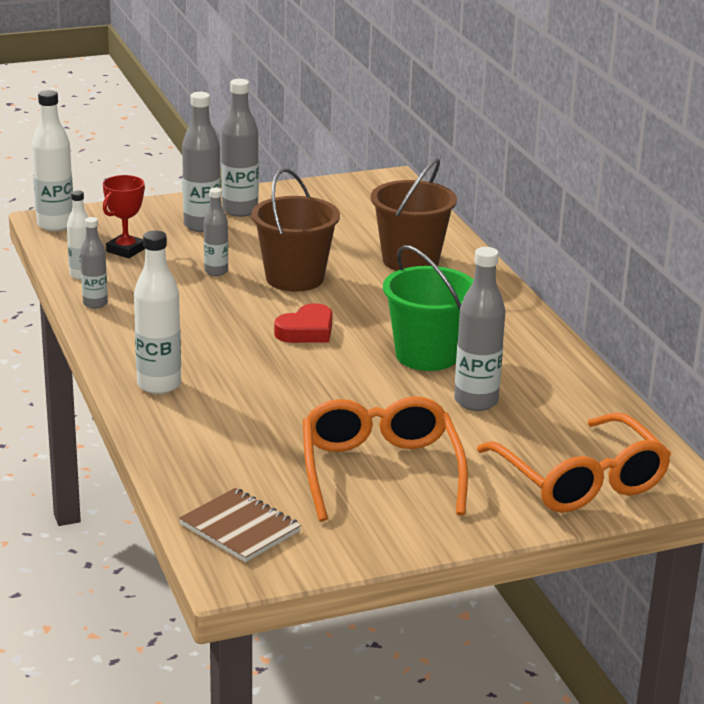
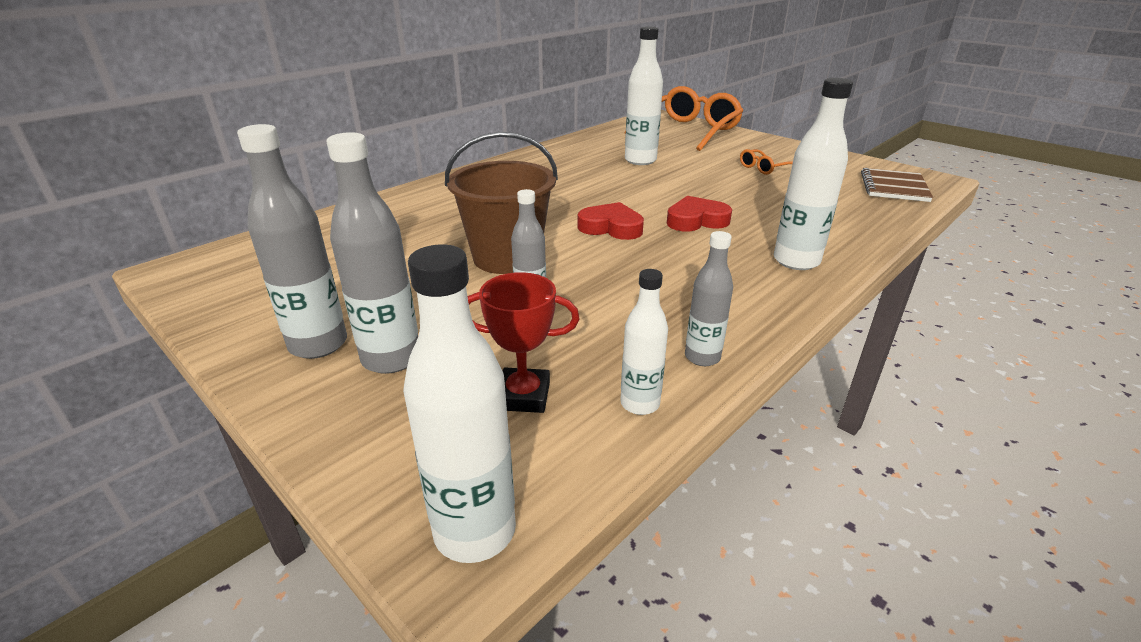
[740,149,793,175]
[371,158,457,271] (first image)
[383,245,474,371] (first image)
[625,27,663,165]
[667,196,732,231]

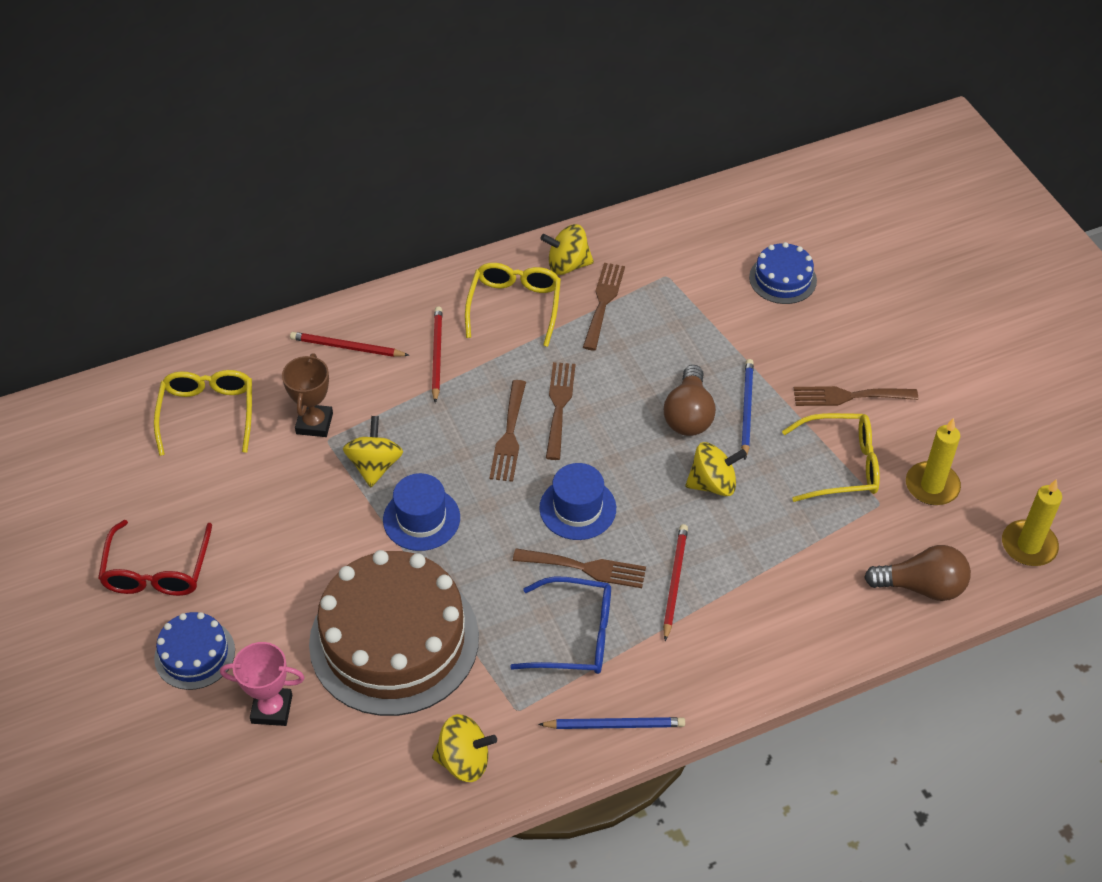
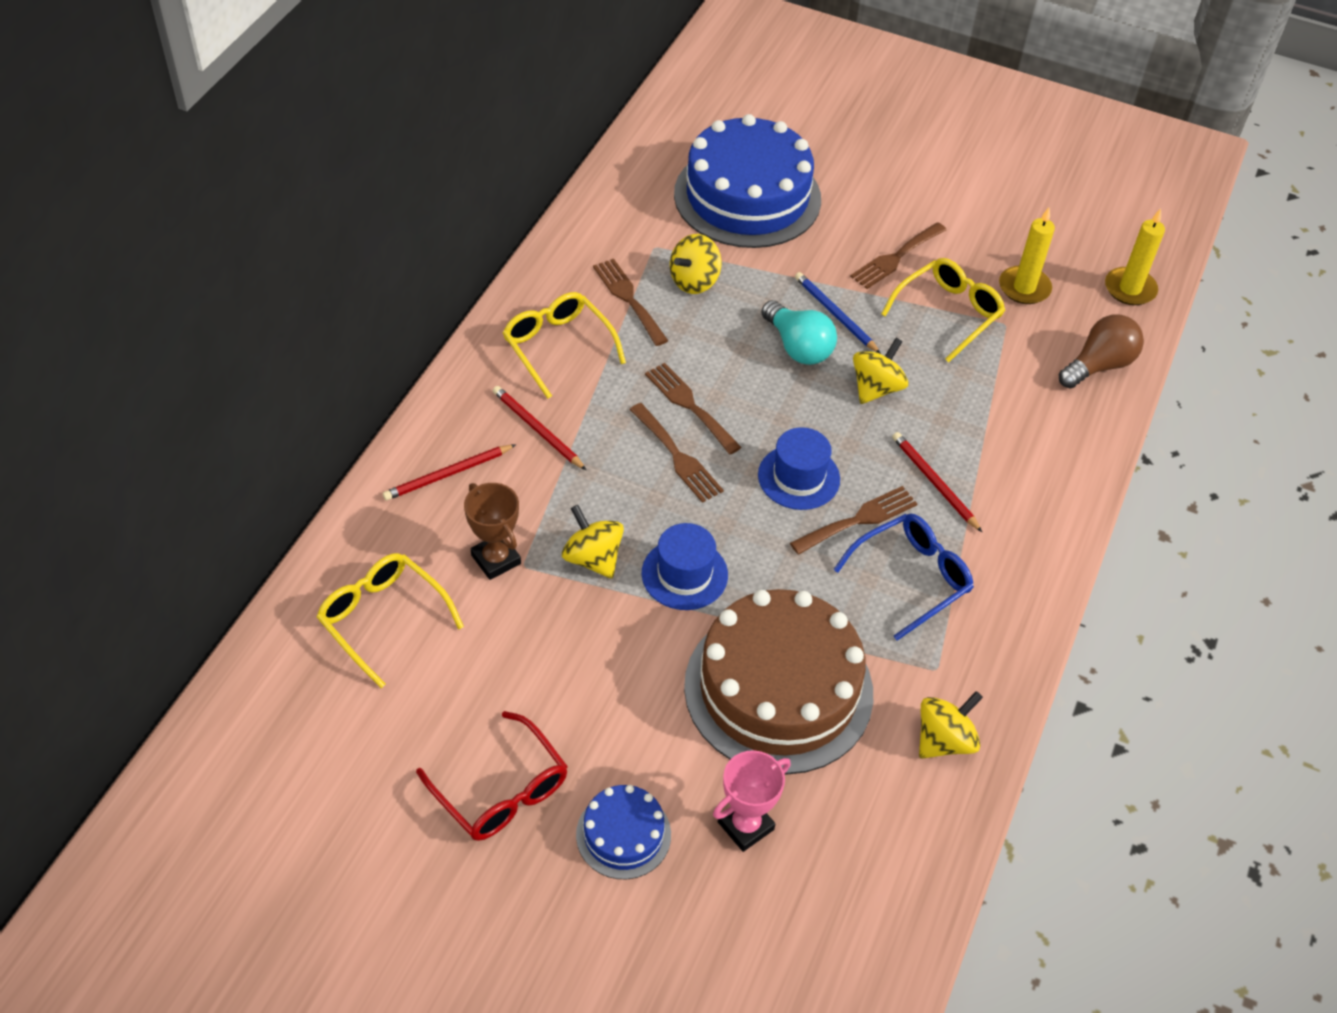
[538,717,685,729] (first image)
[670,234,722,294]
[761,300,837,365]
[674,114,821,248]

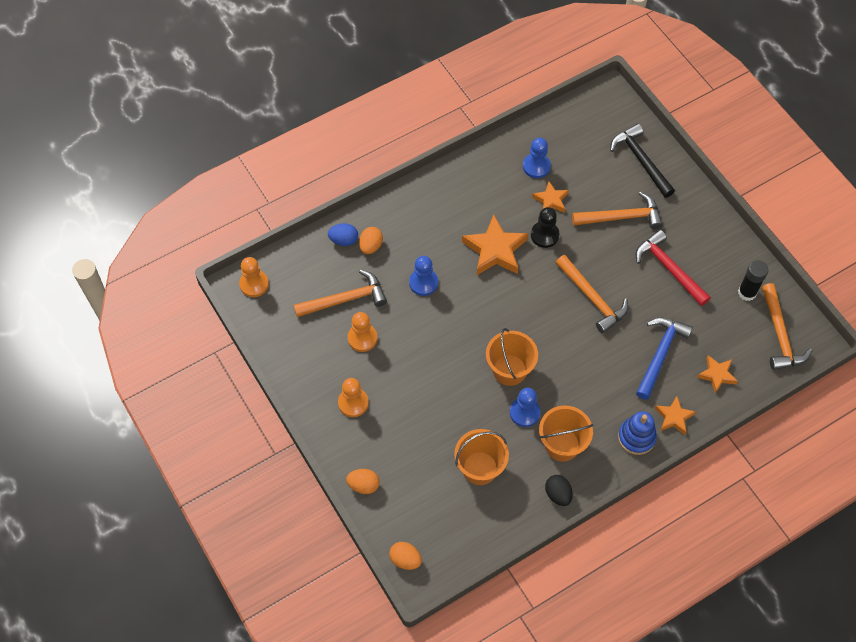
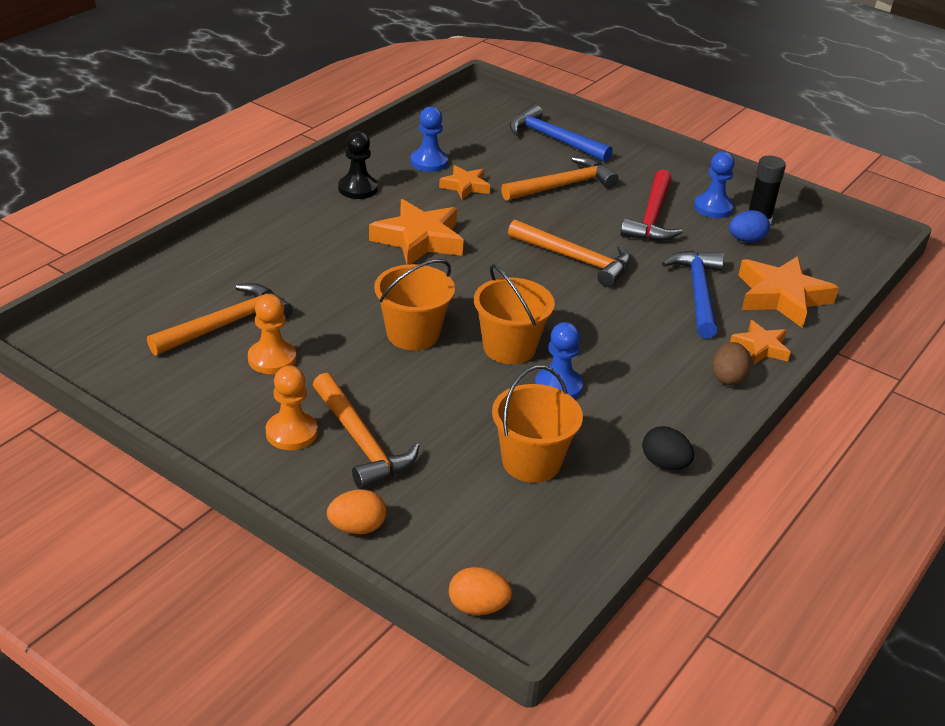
[239,257,269,297] (first image)
[729,210,770,243]
[359,227,383,254] (first image)
[694,151,735,218]
[338,131,378,199]
[374,259,455,350]
[510,105,613,162]
[712,342,751,385]
[620,170,683,241]
[738,256,839,328]
[313,373,419,489]

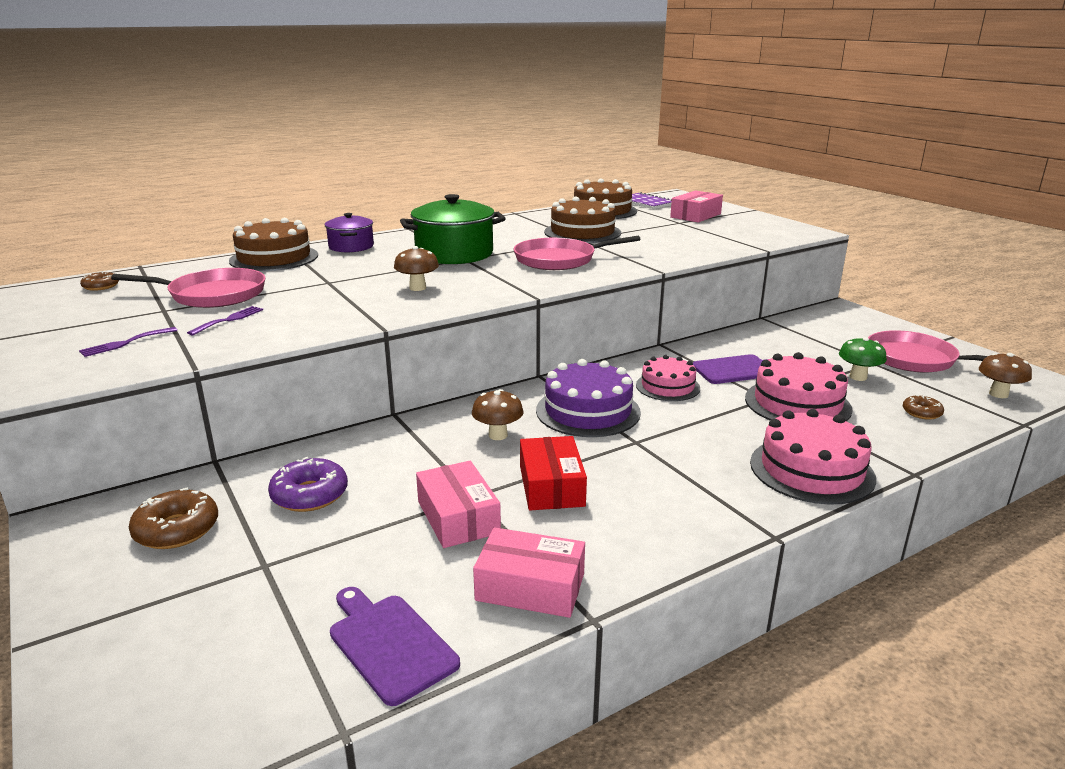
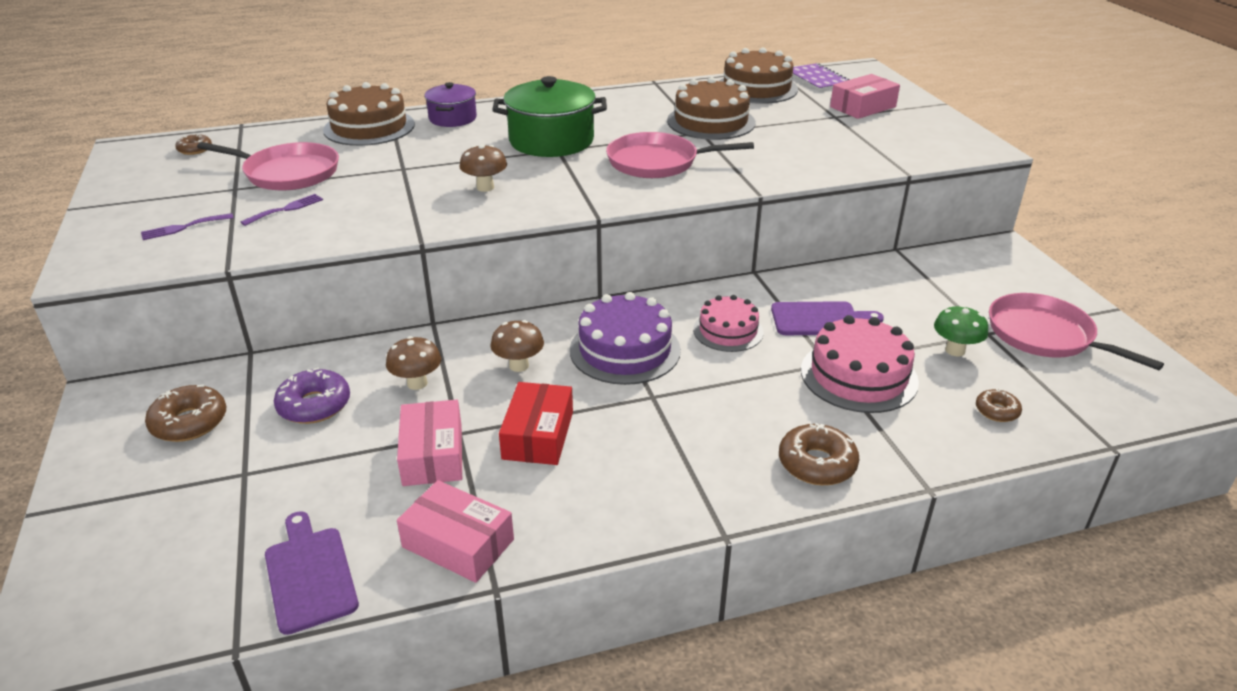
[779,423,859,485]
[386,336,441,390]

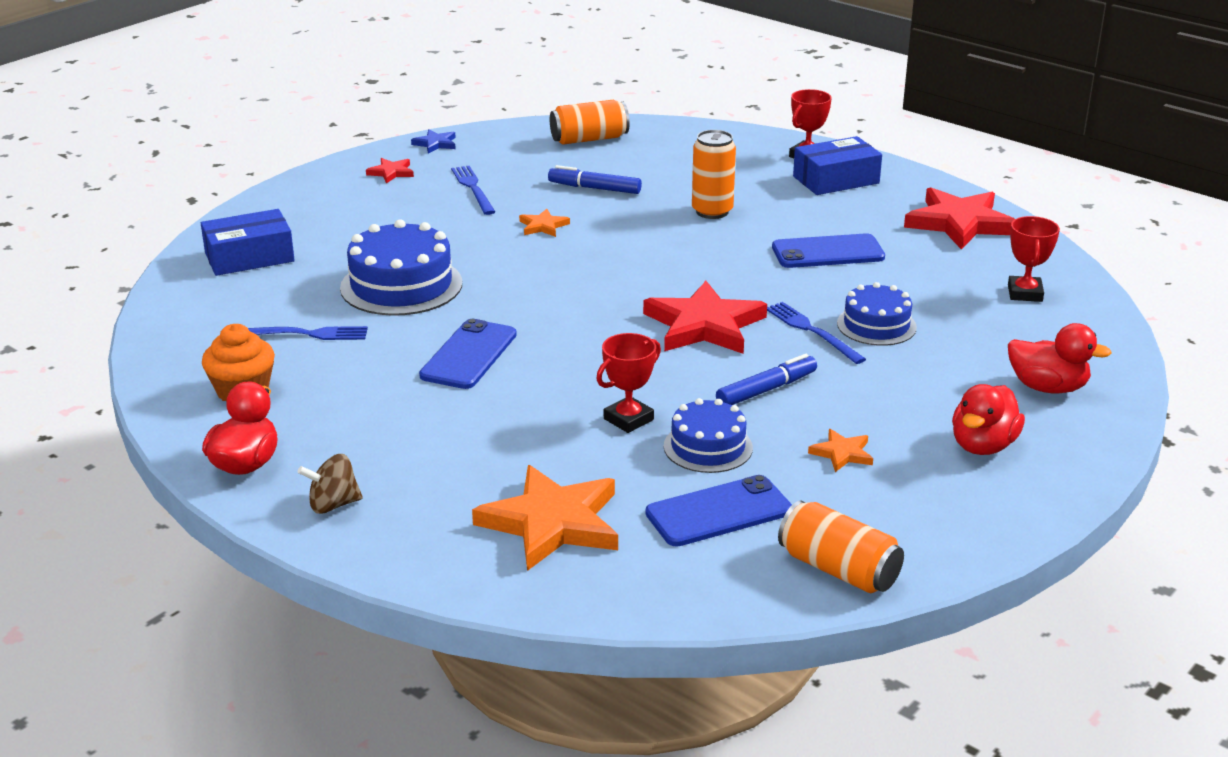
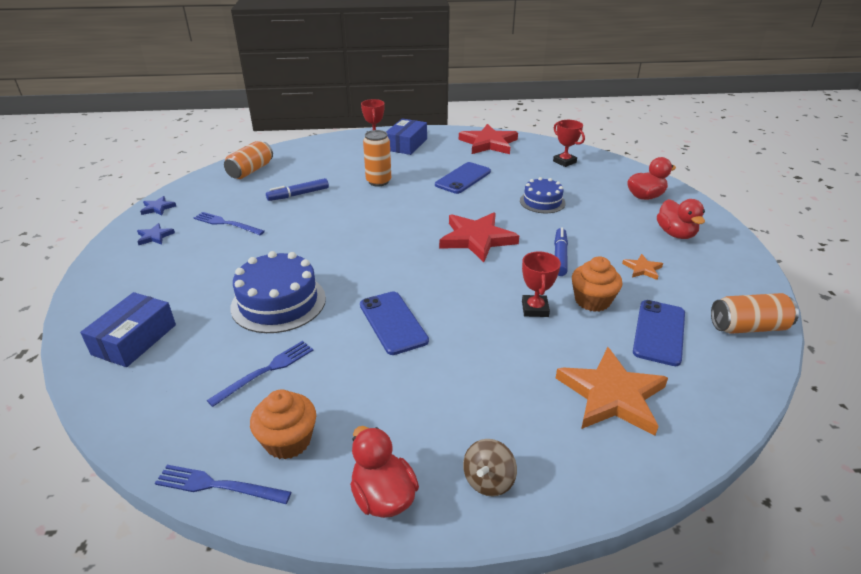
[137,223,175,245]
[519,209,570,237] (first image)
[572,256,622,312]
[155,465,291,504]

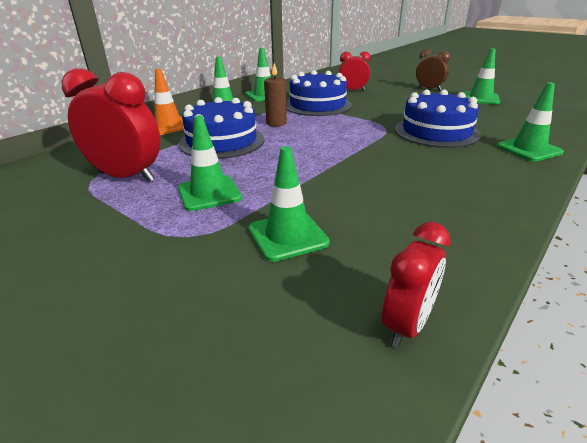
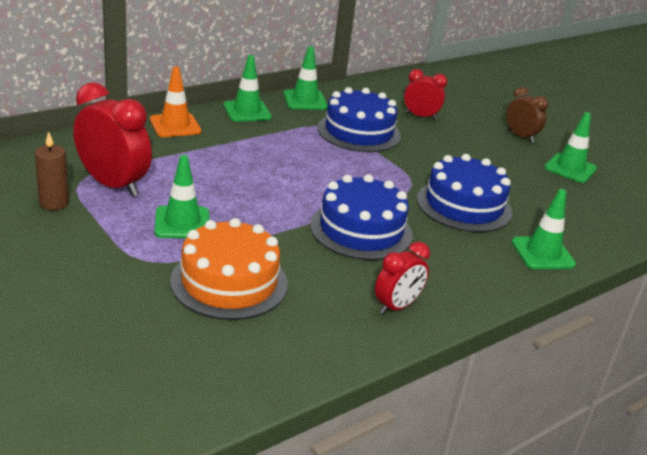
[310,174,413,260]
[170,218,288,320]
[35,131,69,210]
[375,242,430,315]

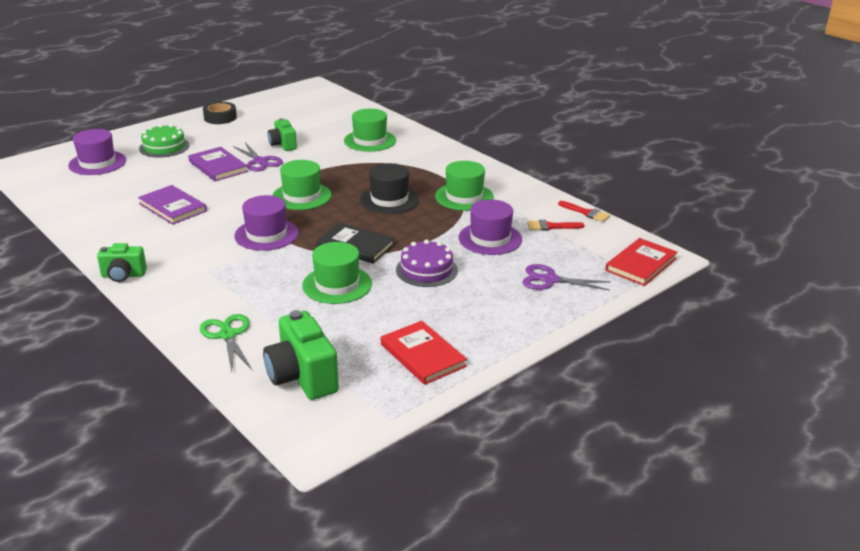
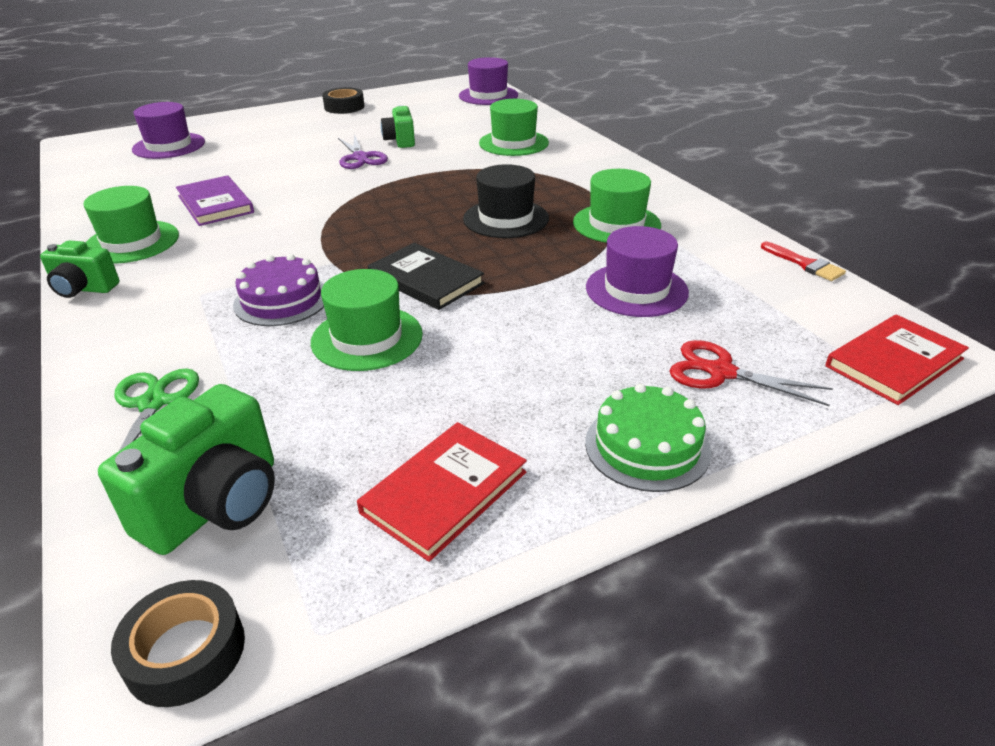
[585,383,711,492]
[188,147,248,181] (first image)
[459,57,518,105]
[98,384,275,555]
[83,186,179,264]
[357,422,527,562]
[233,254,324,326]
[670,340,833,406]
[527,220,585,231] (first image)
[111,580,245,707]

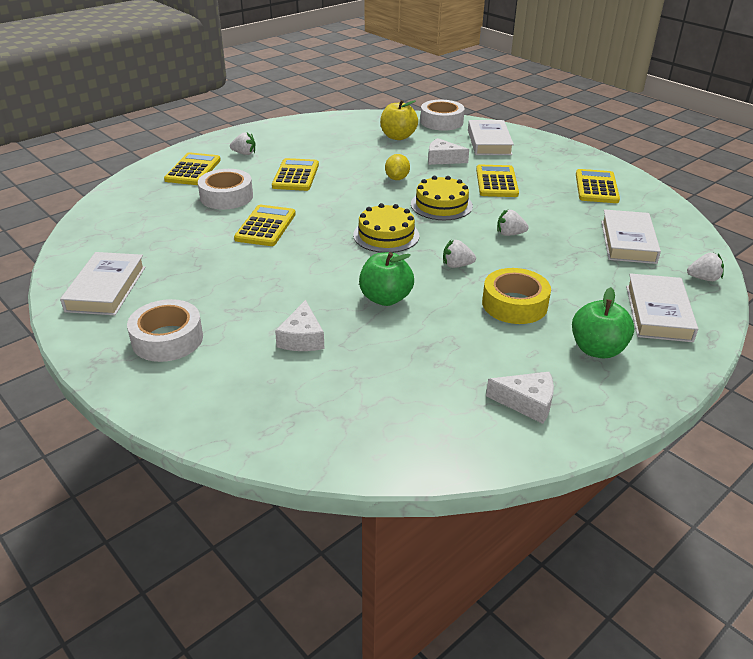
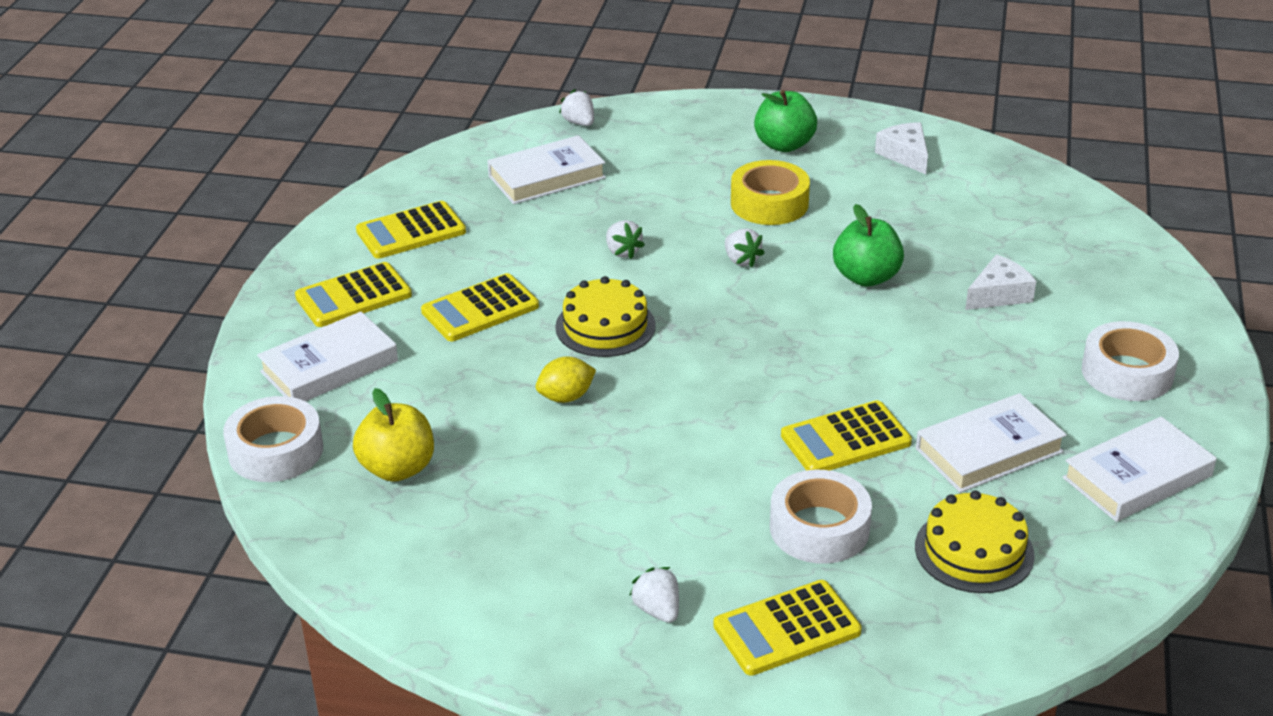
[295,262,412,327]
[915,490,1035,593]
[428,138,469,165] (first image)
[916,393,1067,493]

